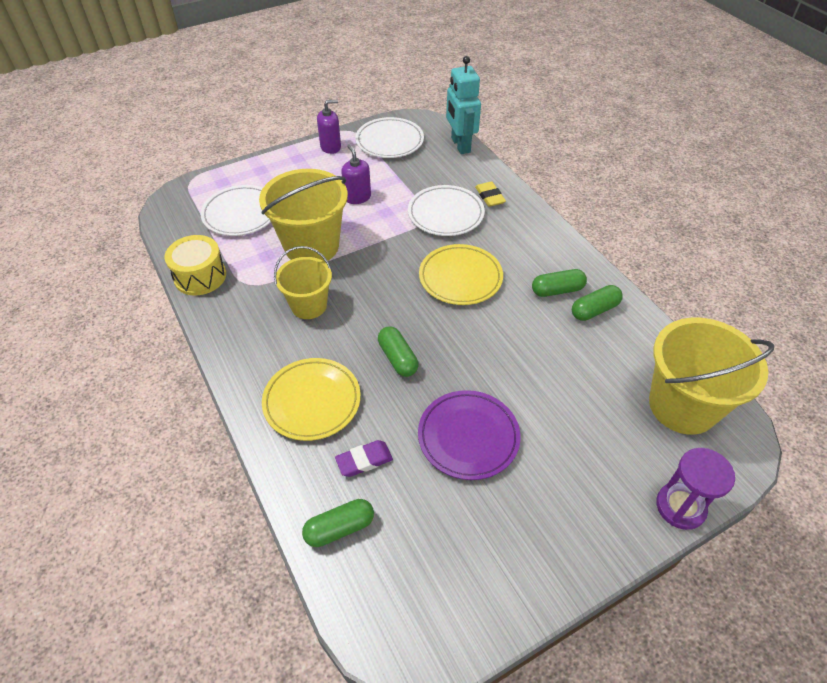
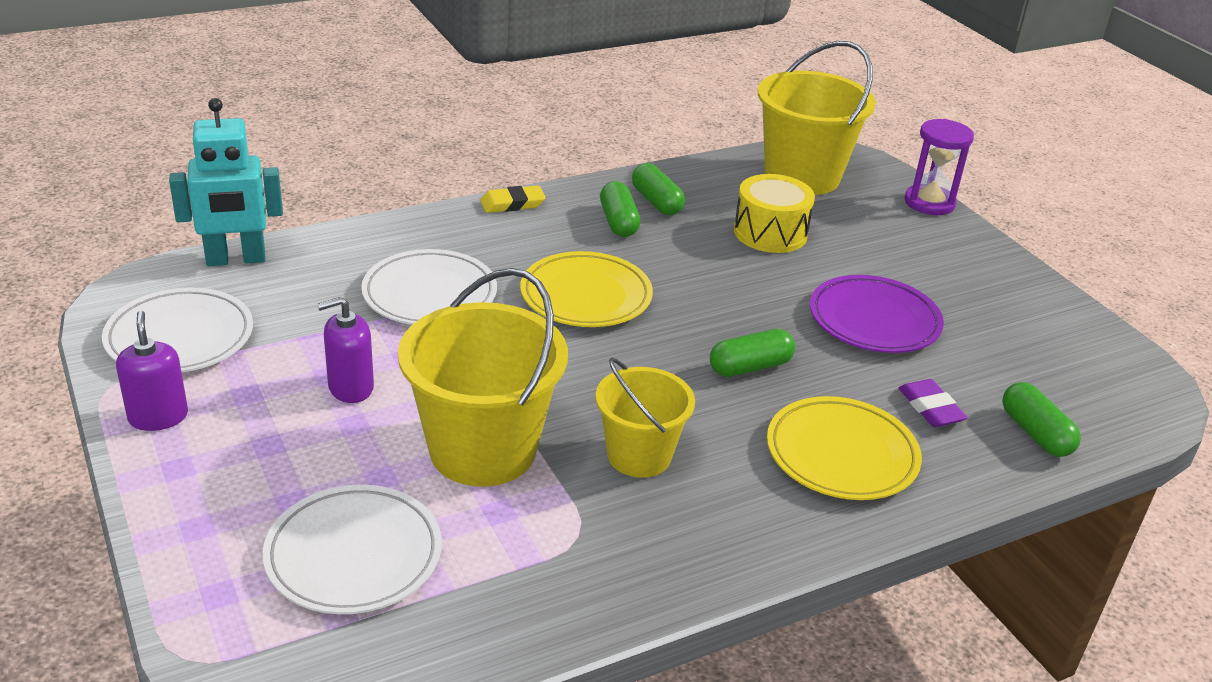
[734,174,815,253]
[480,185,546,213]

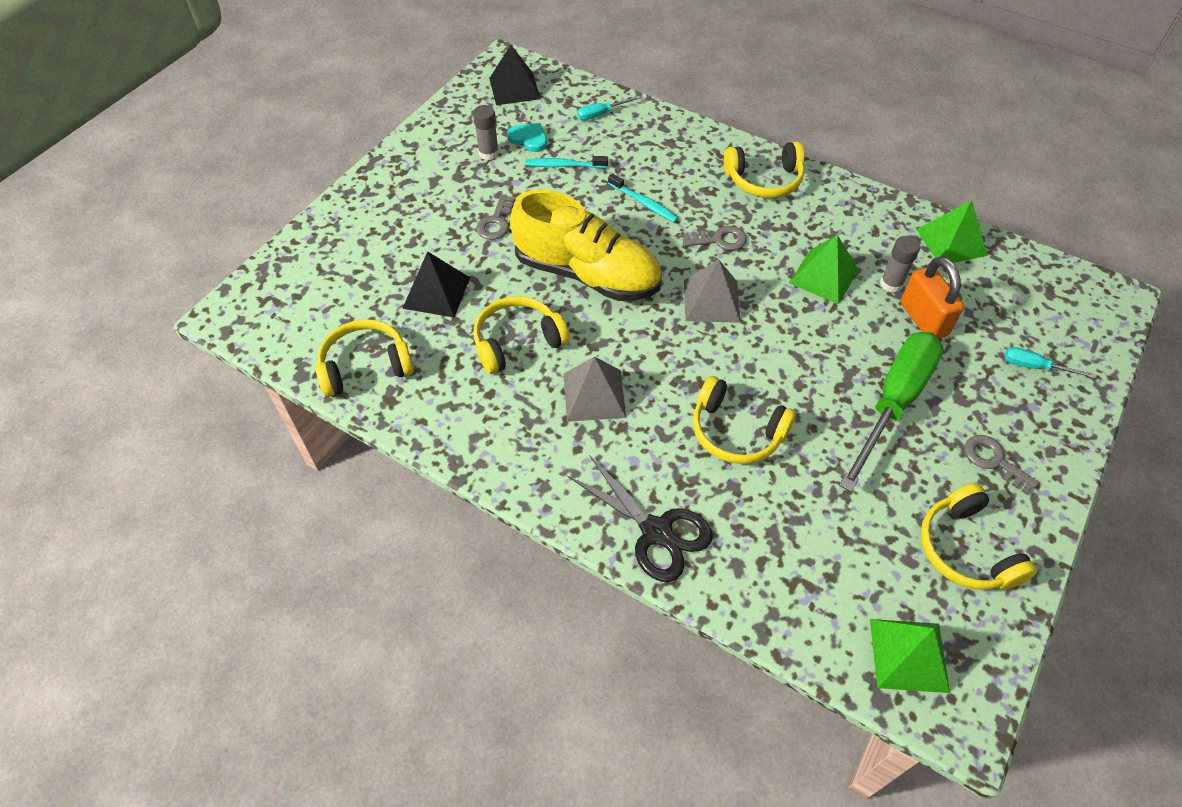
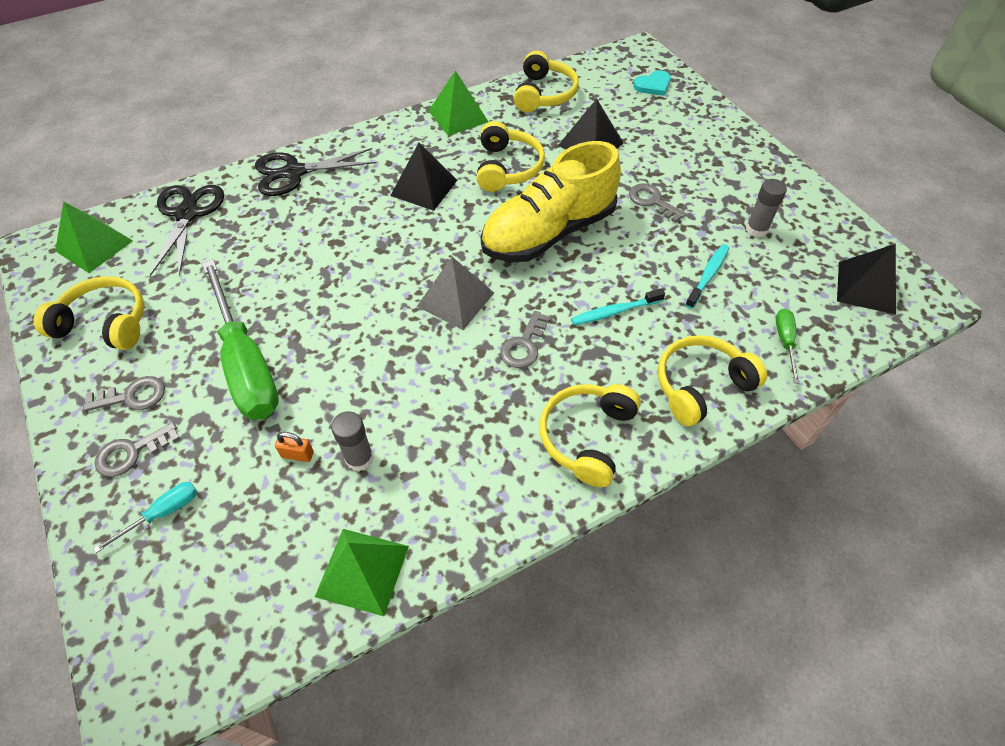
[633,70,671,96]
[390,143,457,211]
[776,309,800,383]
[658,335,767,426]
[429,70,488,136]
[275,432,314,462]
[95,422,180,477]
[150,185,224,276]

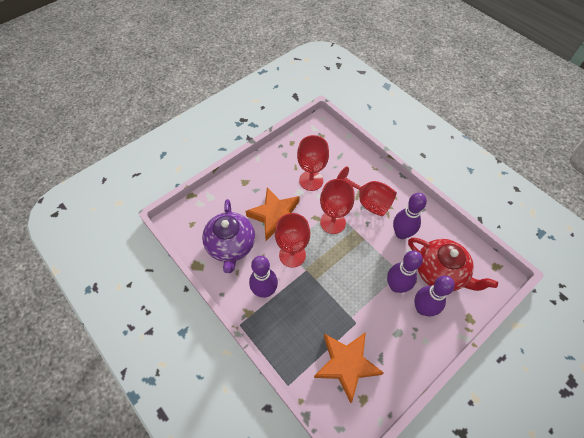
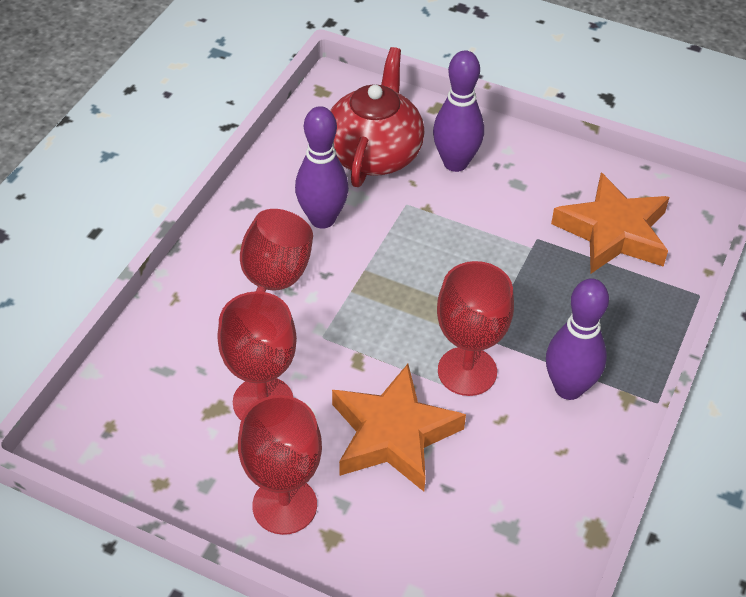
[202,199,255,273] (first image)
[238,395,322,535]
[387,250,423,293] (first image)

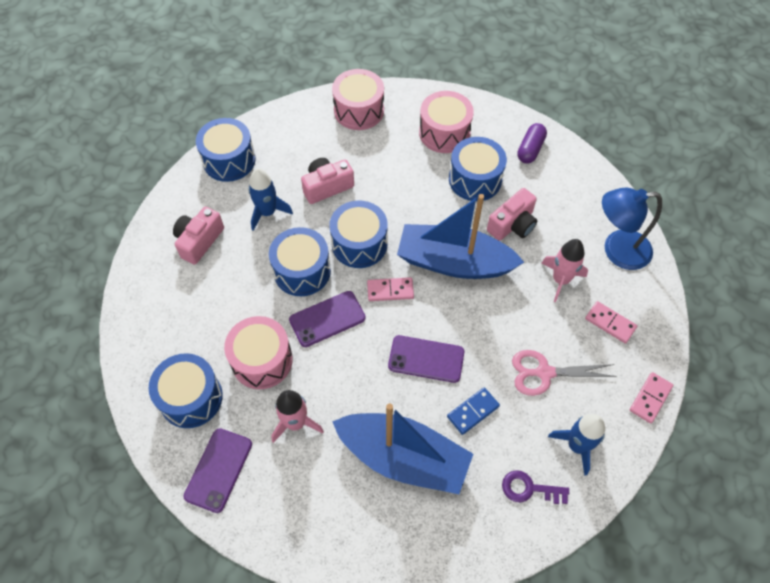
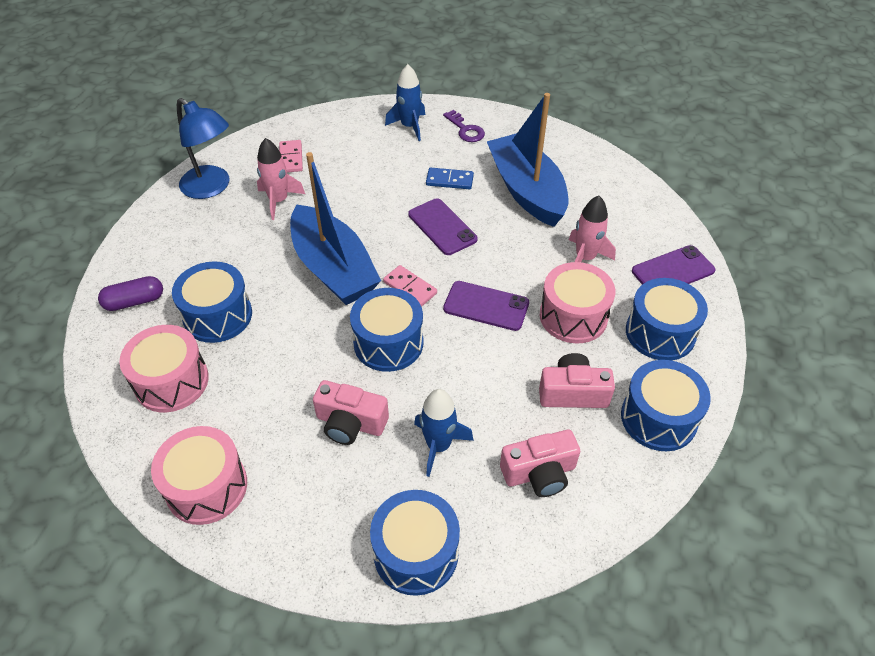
[621,360,711,451]
[539,353,615,408]
[512,350,617,396] (first image)
[630,372,673,423] (first image)

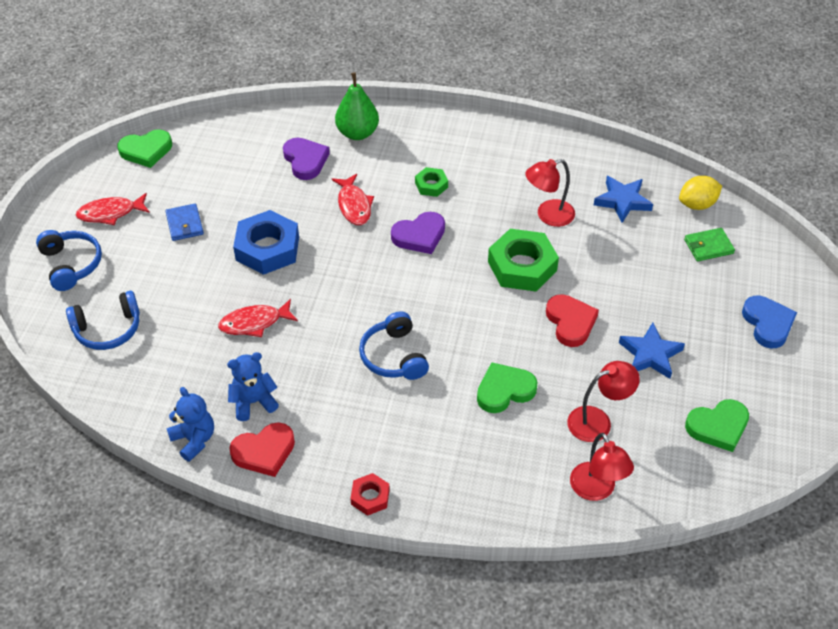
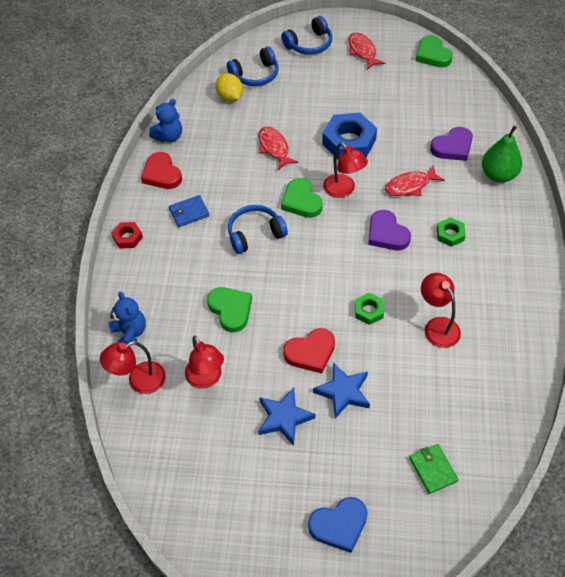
[227,46,279,86]
[169,195,210,227]
[109,292,146,344]
[355,293,384,325]
[313,362,370,419]
[216,73,243,102]
[281,178,323,218]
[323,142,368,198]

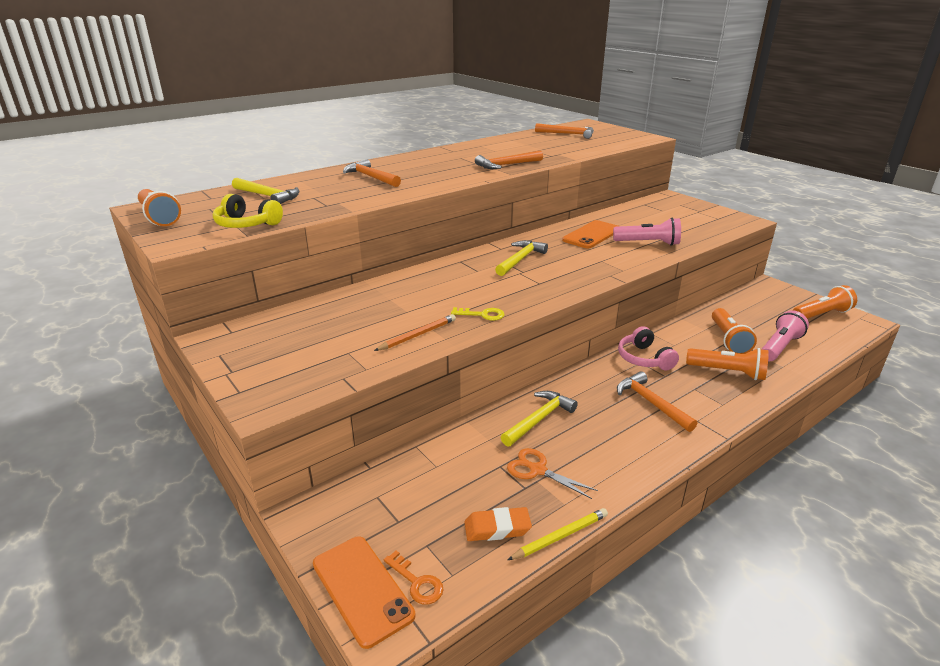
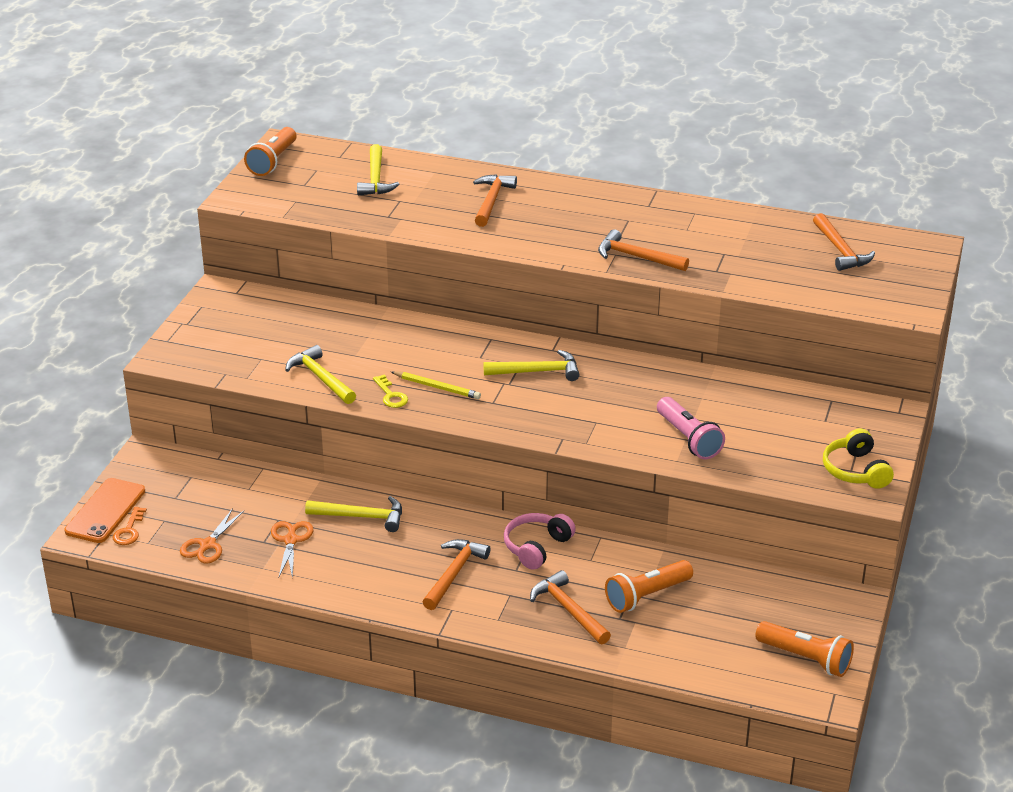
[823,429,894,489]
[285,345,356,404]
[180,508,244,563]
[391,371,481,399]
[562,220,618,248] (first image)
[530,570,611,645]
[761,310,809,361] (first image)

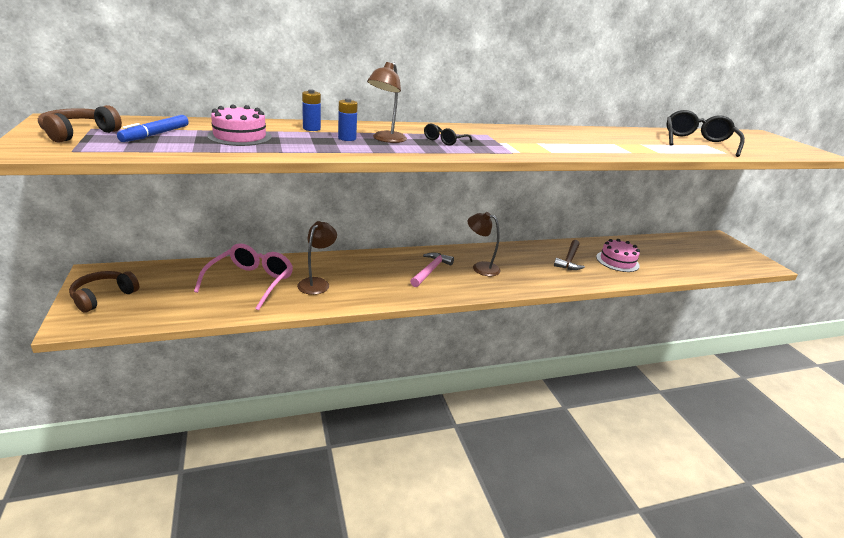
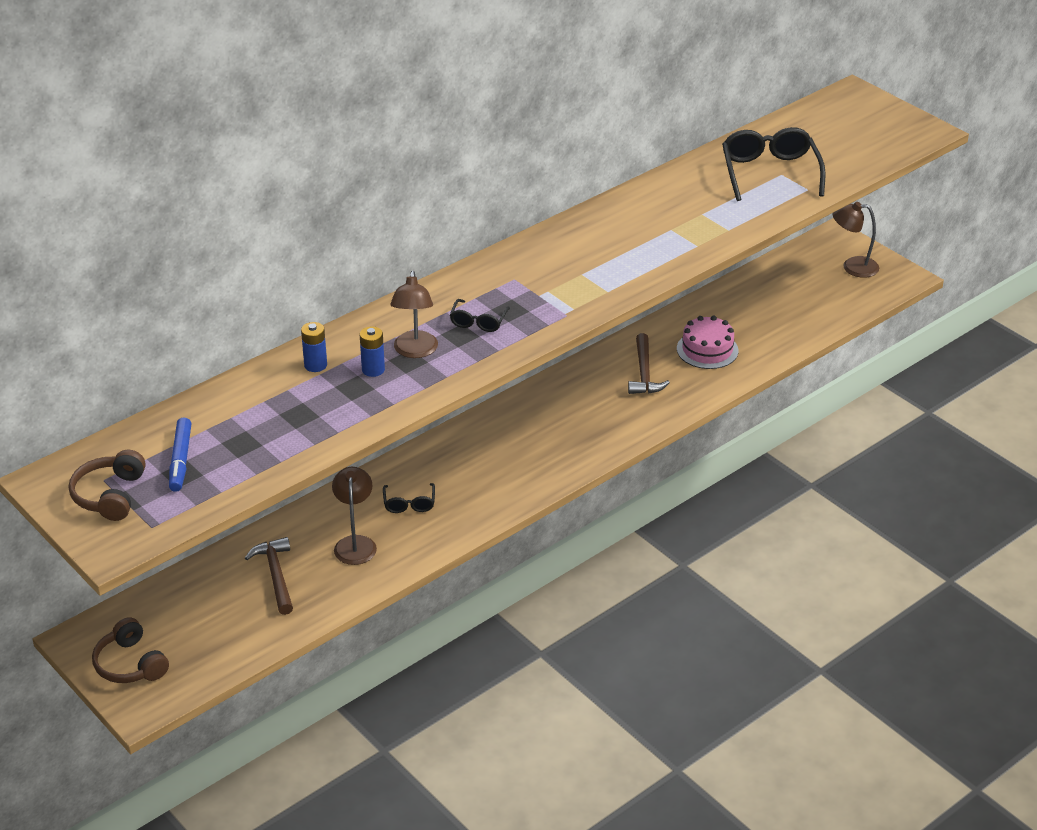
[92,617,169,683]
[245,537,293,615]
[207,105,272,146] (first image)
[410,252,454,287] (first image)
[832,202,879,278]
[383,483,435,513]

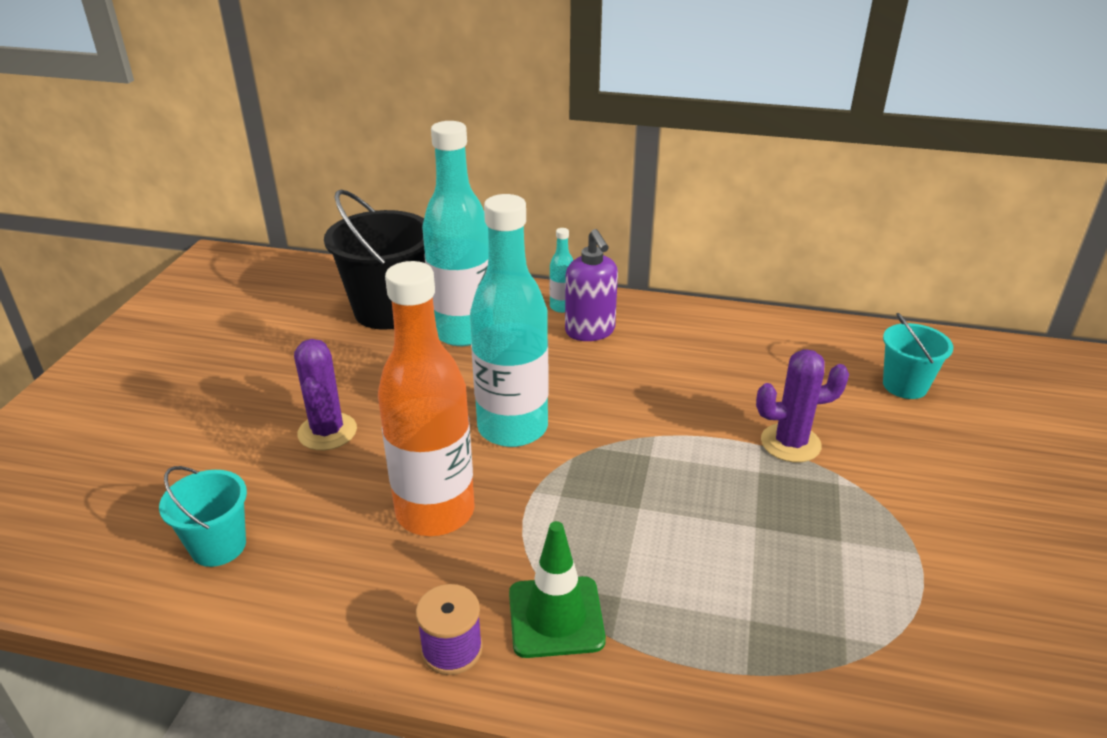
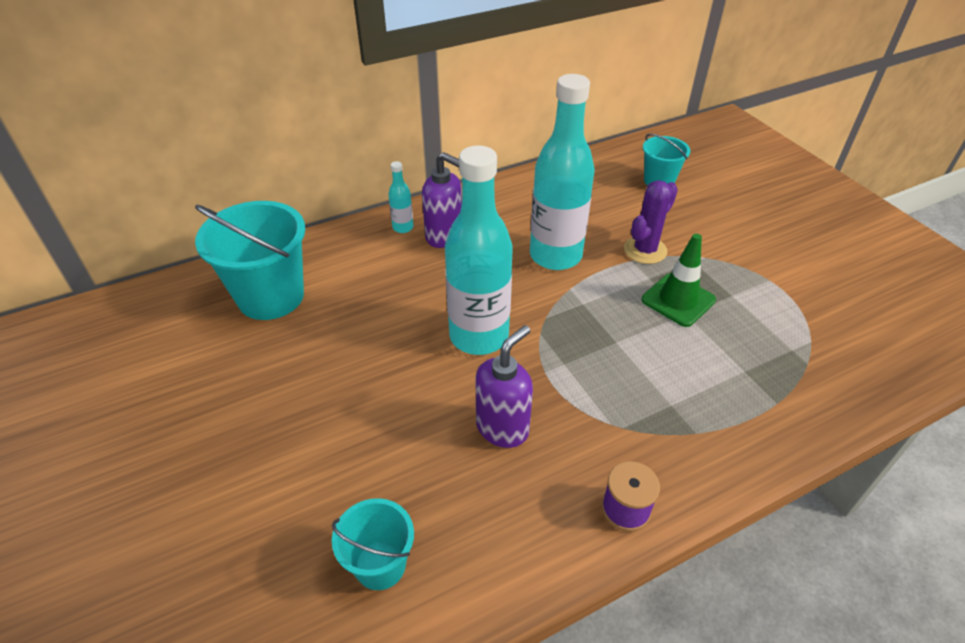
[294,339,357,450] (first image)
[195,201,305,320]
[476,325,533,448]
[530,74,595,270]
[642,234,716,327]

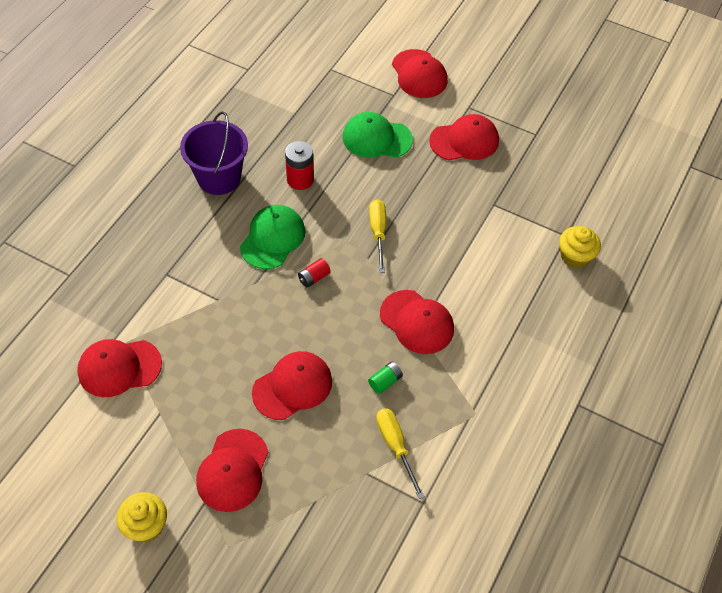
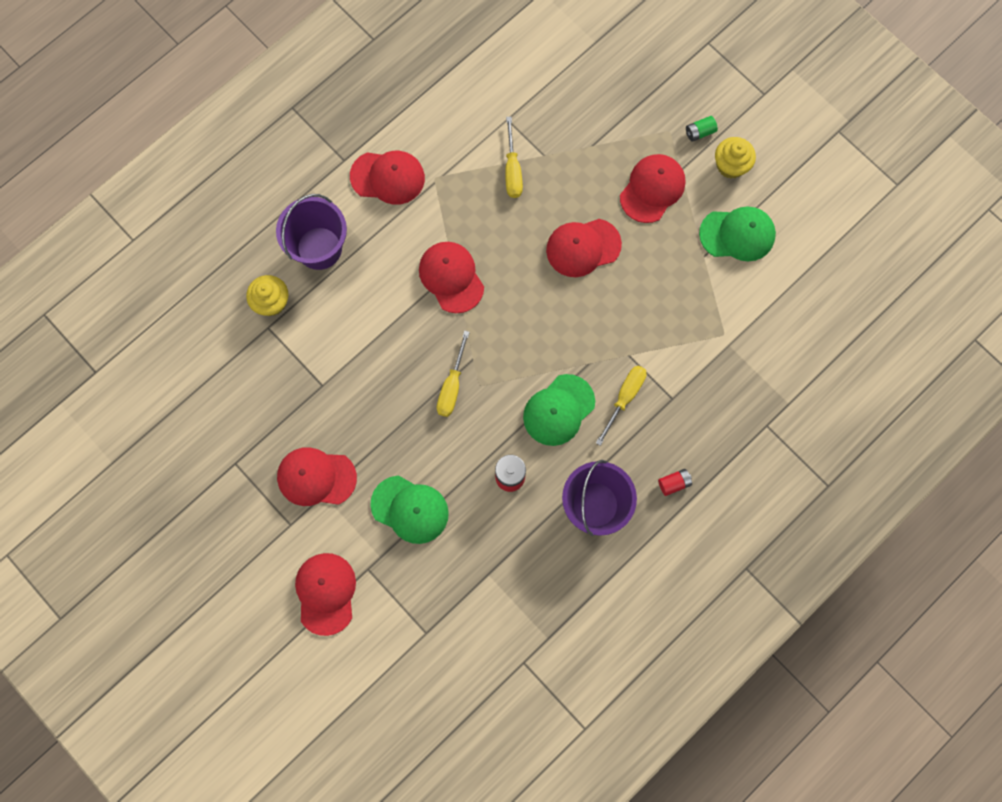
[350,151,425,205]
[658,469,692,496]
[686,116,718,142]
[276,194,347,270]
[596,366,647,446]
[699,207,776,261]

